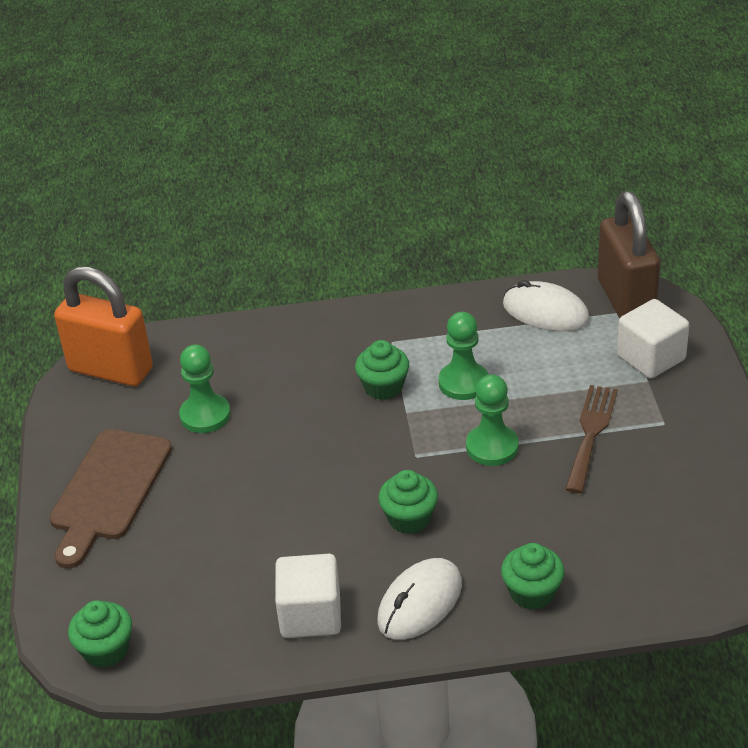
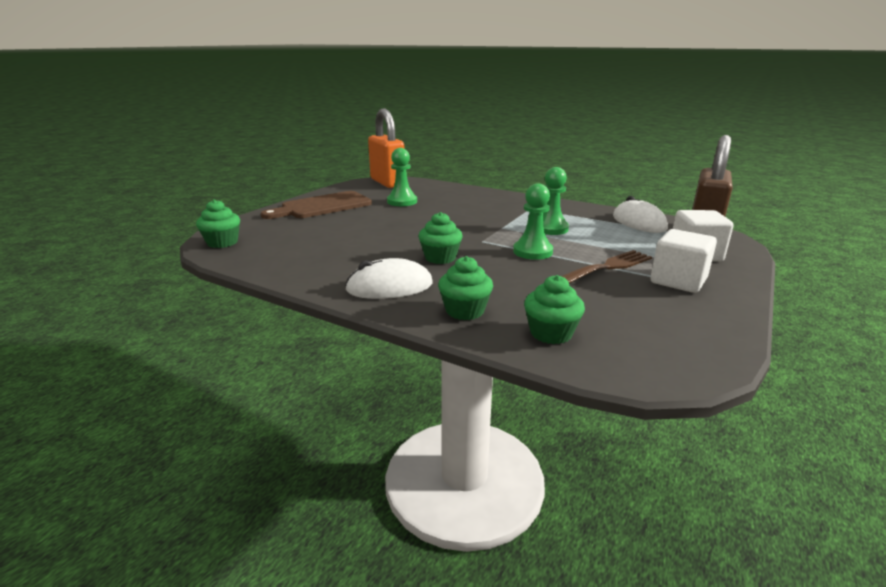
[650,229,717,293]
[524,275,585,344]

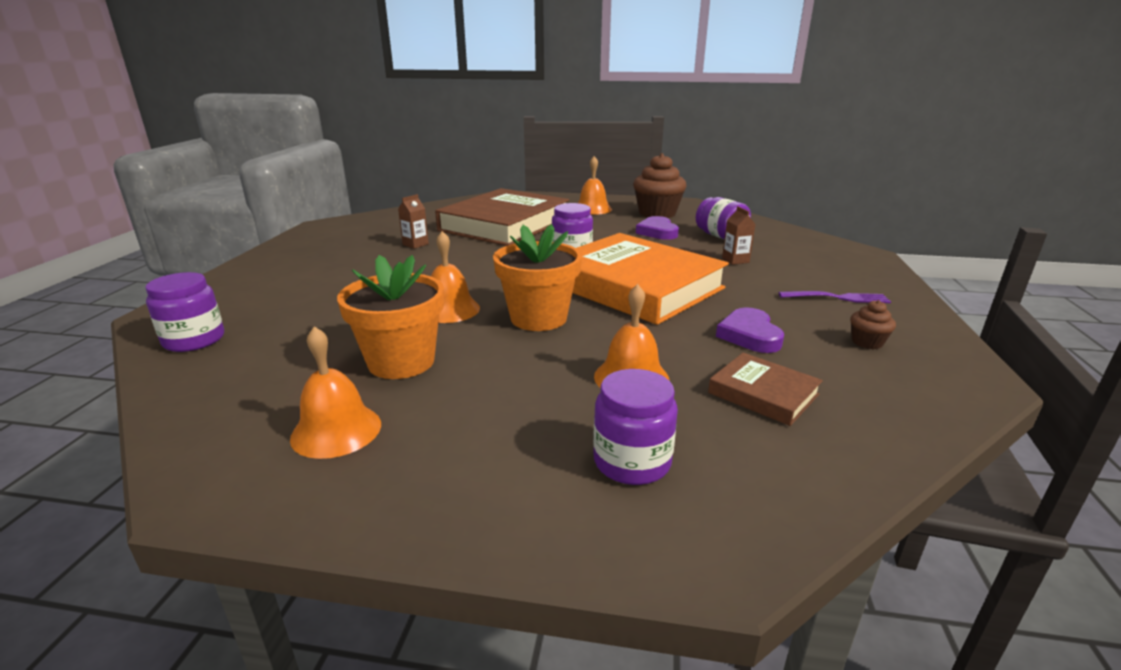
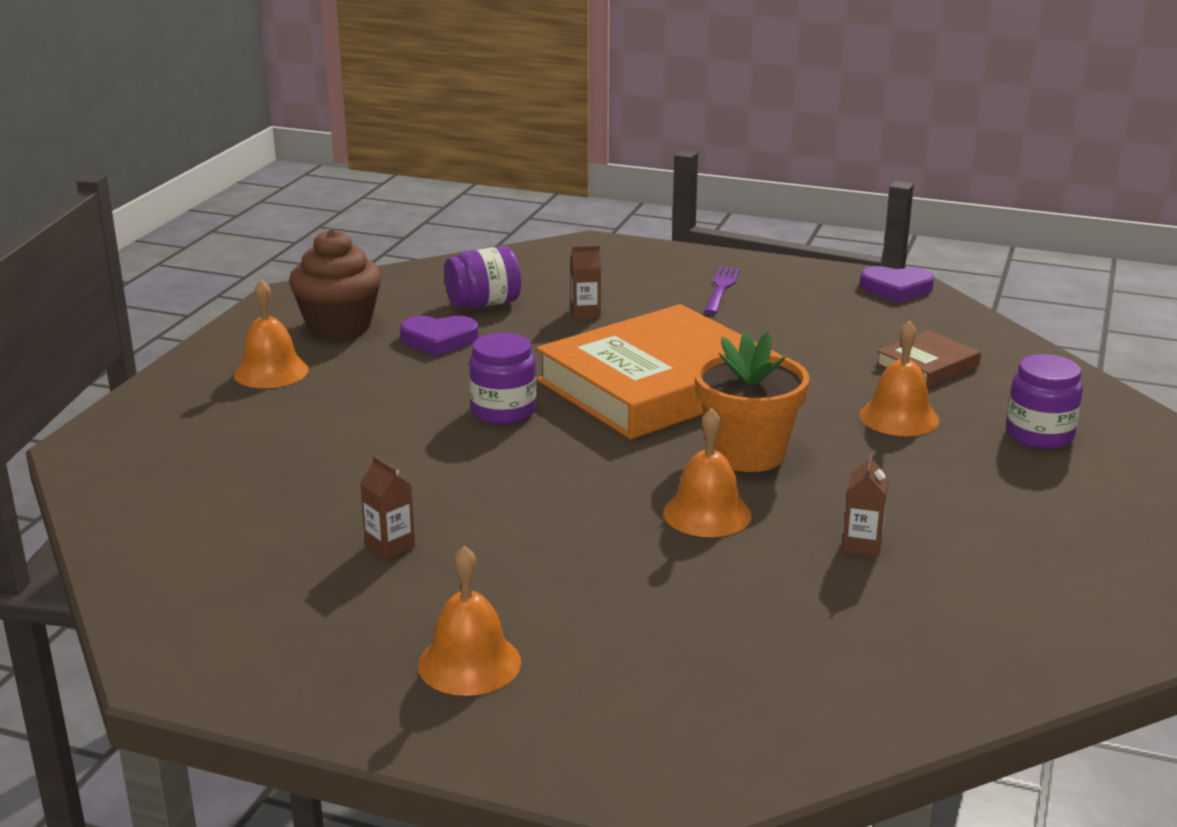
[145,272,224,352] (first image)
[435,188,569,246] (first image)
[850,300,896,349] (first image)
[418,545,521,696]
[860,266,934,303]
[842,453,888,557]

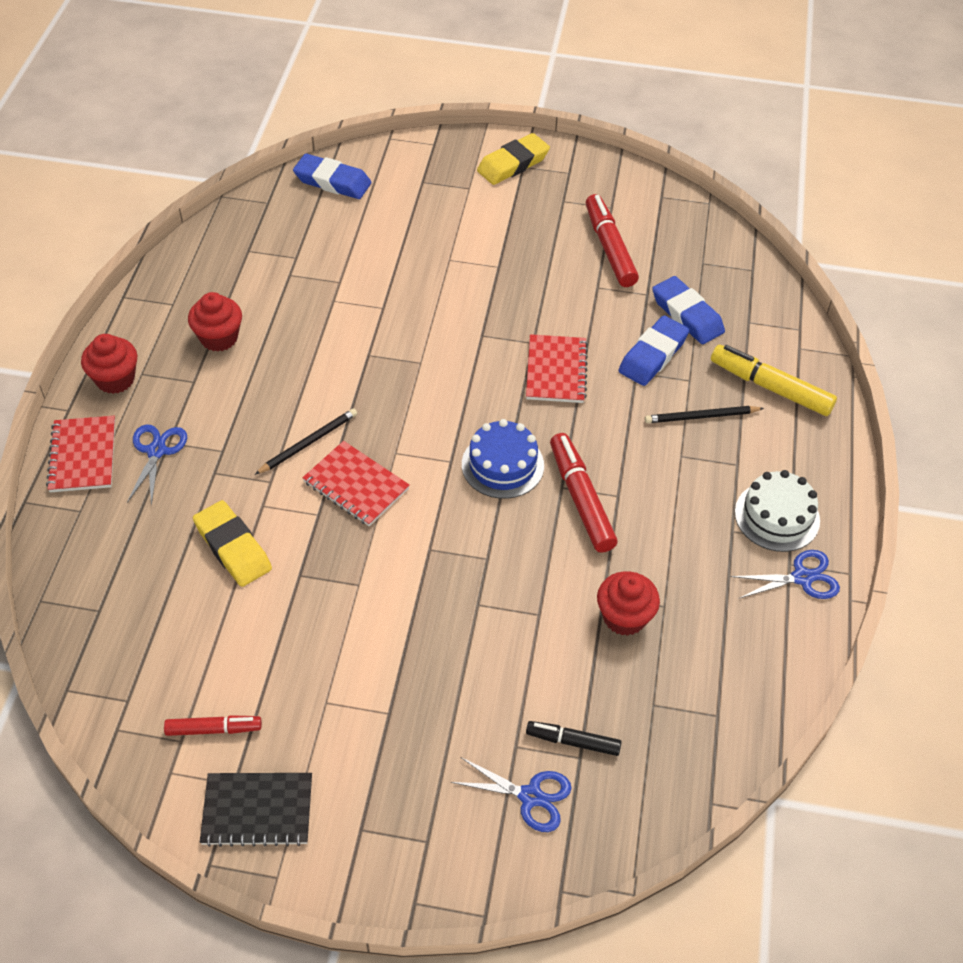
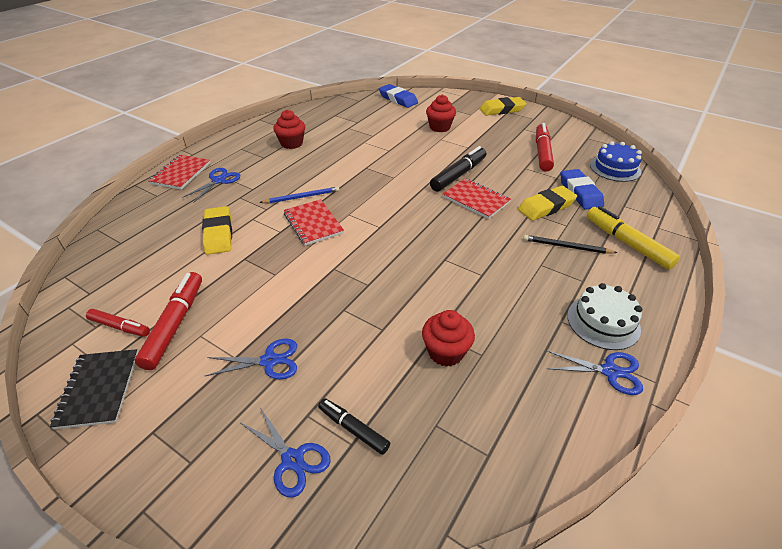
[205,338,297,380]
[430,146,486,192]
[426,95,456,132]
[590,141,642,182]
[135,272,202,370]
[259,186,339,203]
[518,186,577,221]
[50,349,138,430]
[443,178,511,219]

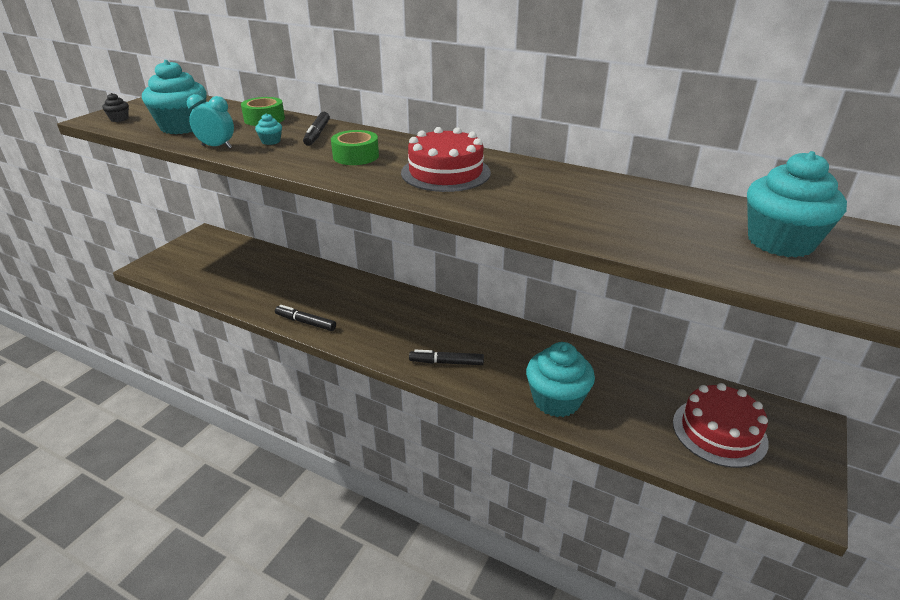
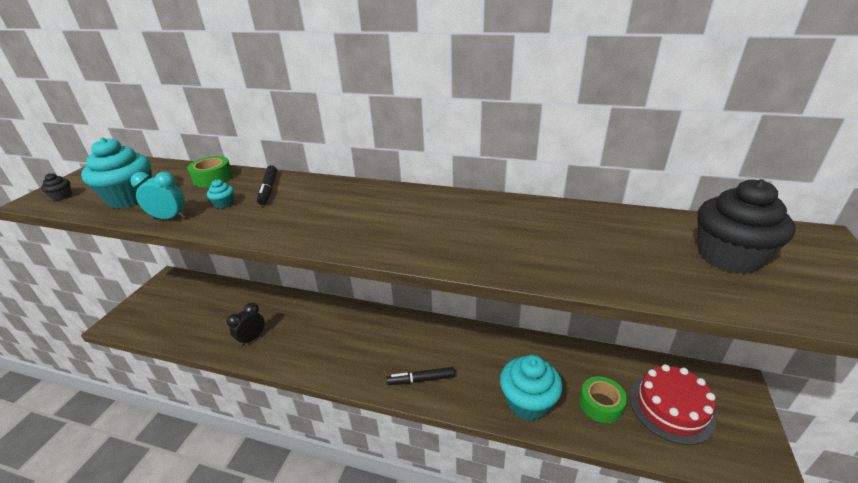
[275,305,336,331] (first image)
[401,127,491,192] (first image)
[227,303,264,347]
[579,376,627,423]
[698,179,796,274]

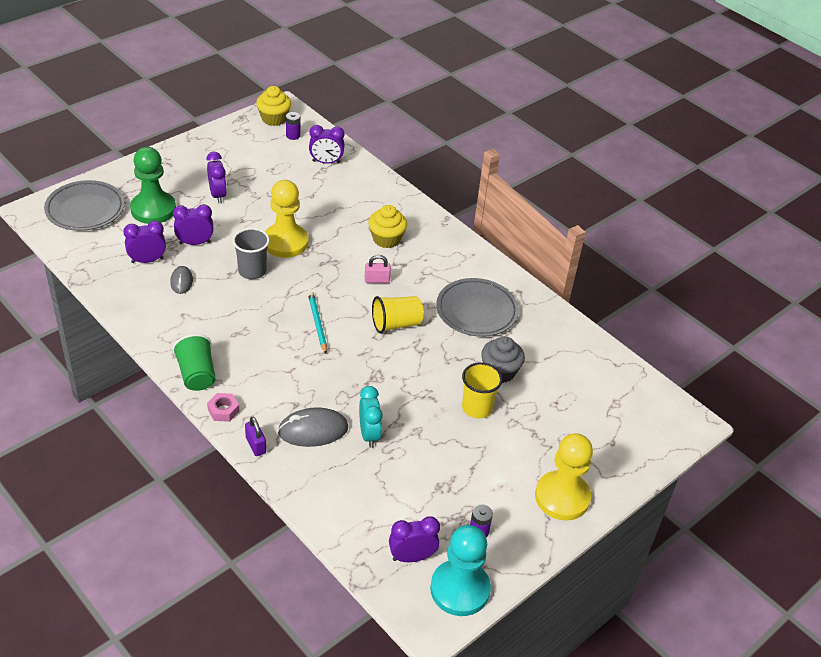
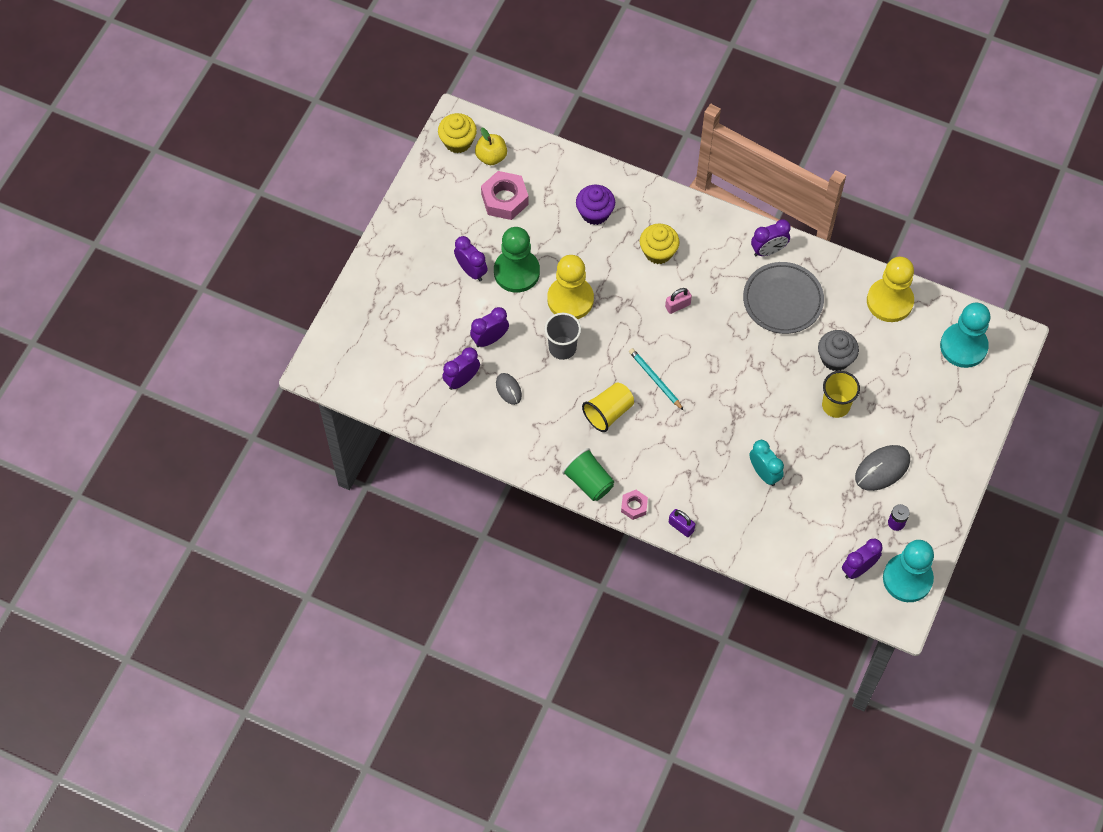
[44,180,125,231] (first image)
[481,171,529,220]
[576,185,615,225]
[940,303,990,368]
[494,227,540,293]
[855,445,910,491]
[751,219,791,256]
[582,382,634,432]
[867,257,914,322]
[475,128,507,165]

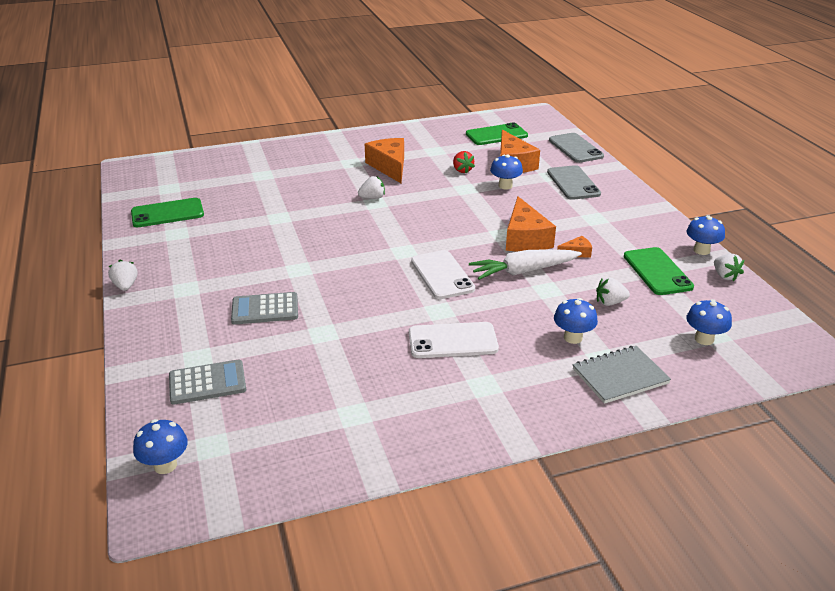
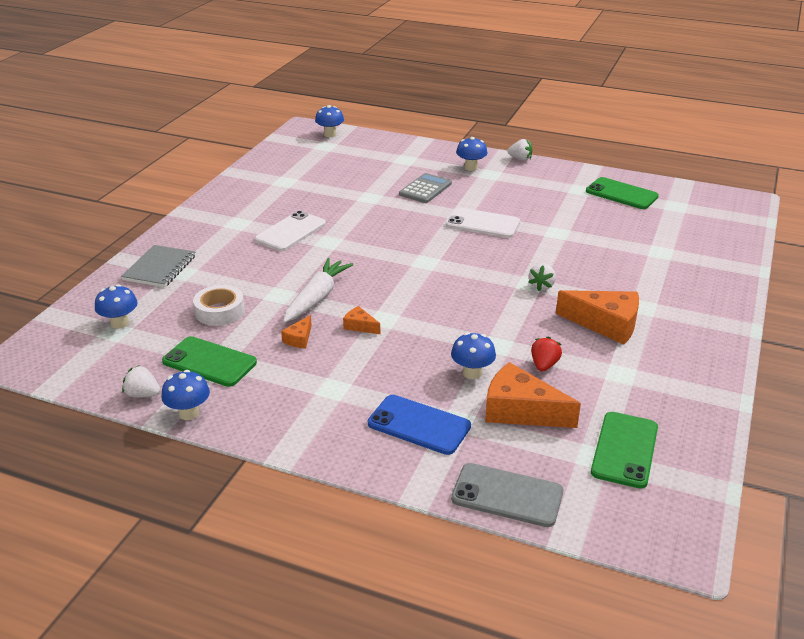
[169,360,246,405] (first image)
[445,208,520,238]
[456,137,487,171]
[193,285,245,326]
[368,395,471,455]
[586,177,659,209]
[531,336,562,371]
[343,306,380,334]

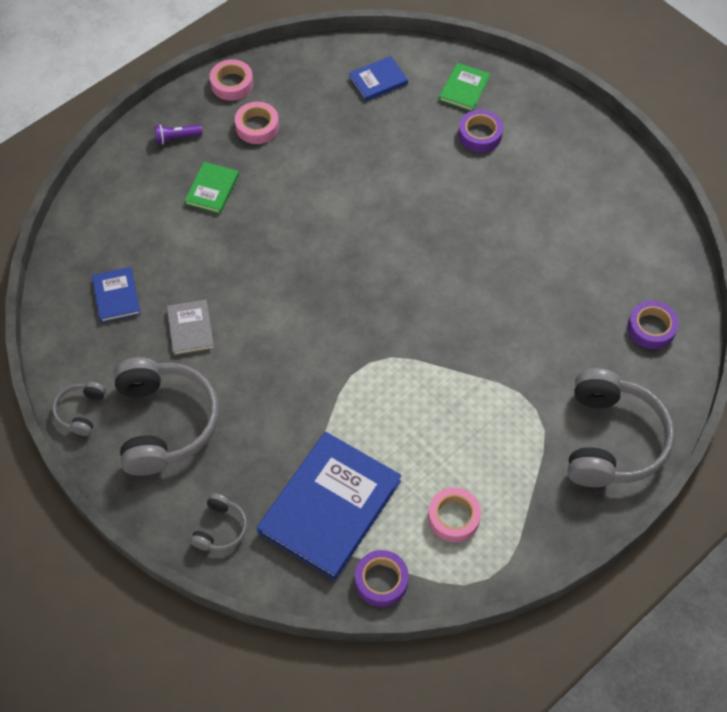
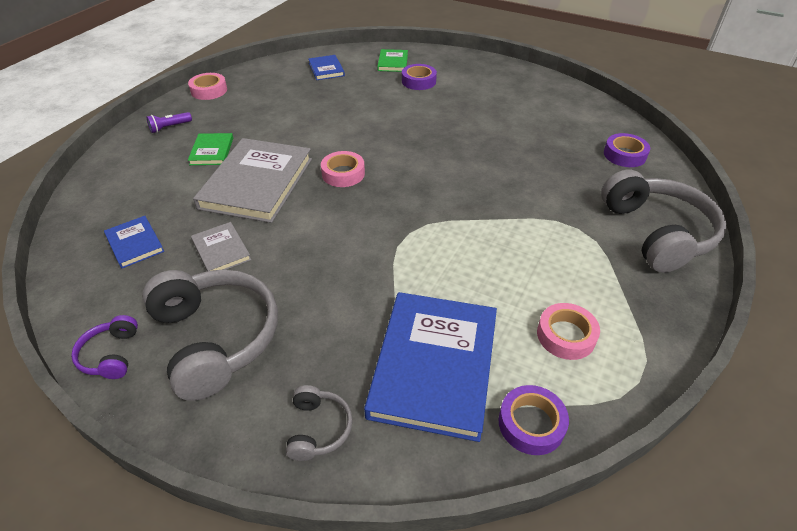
[193,138,312,223]
[321,151,365,187]
[71,315,138,379]
[308,55,345,80]

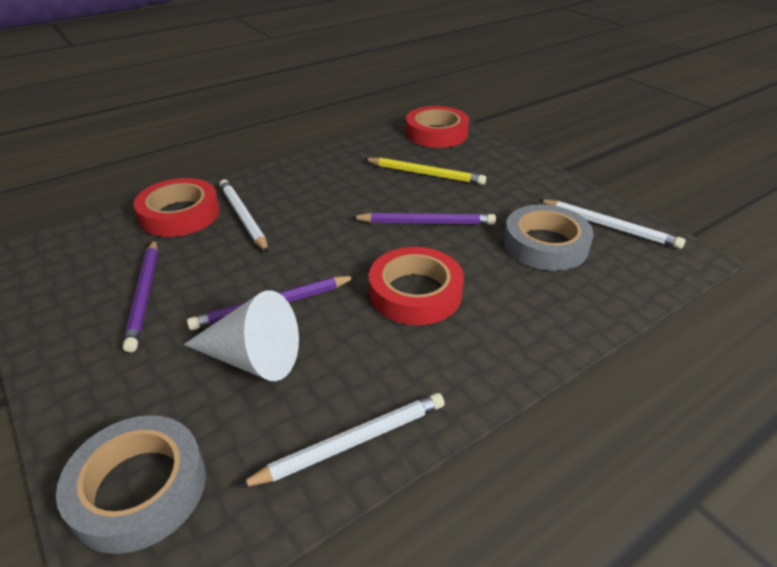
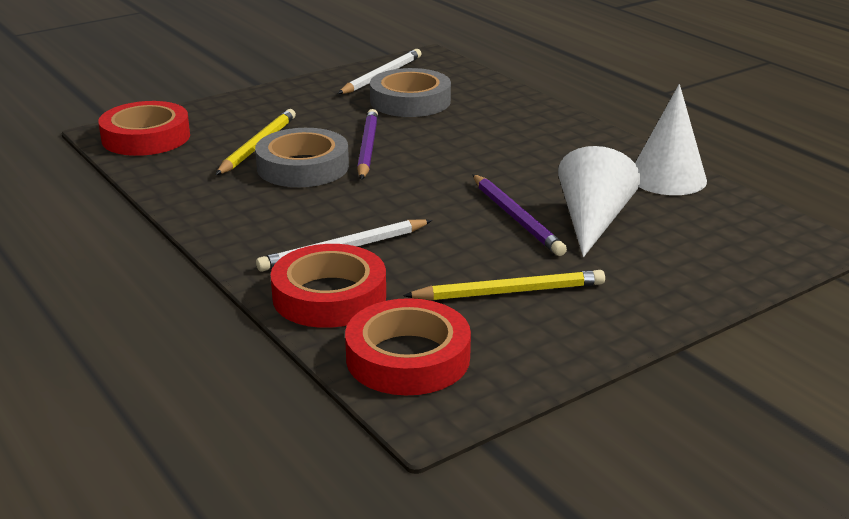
[255,128,349,187]
[345,298,471,395]
[635,84,707,195]
[403,270,605,300]

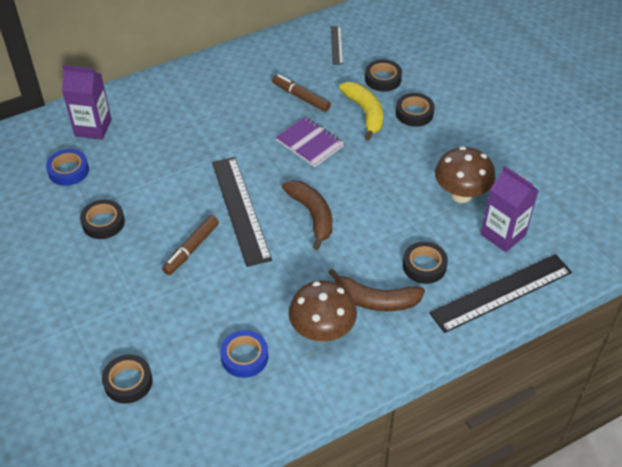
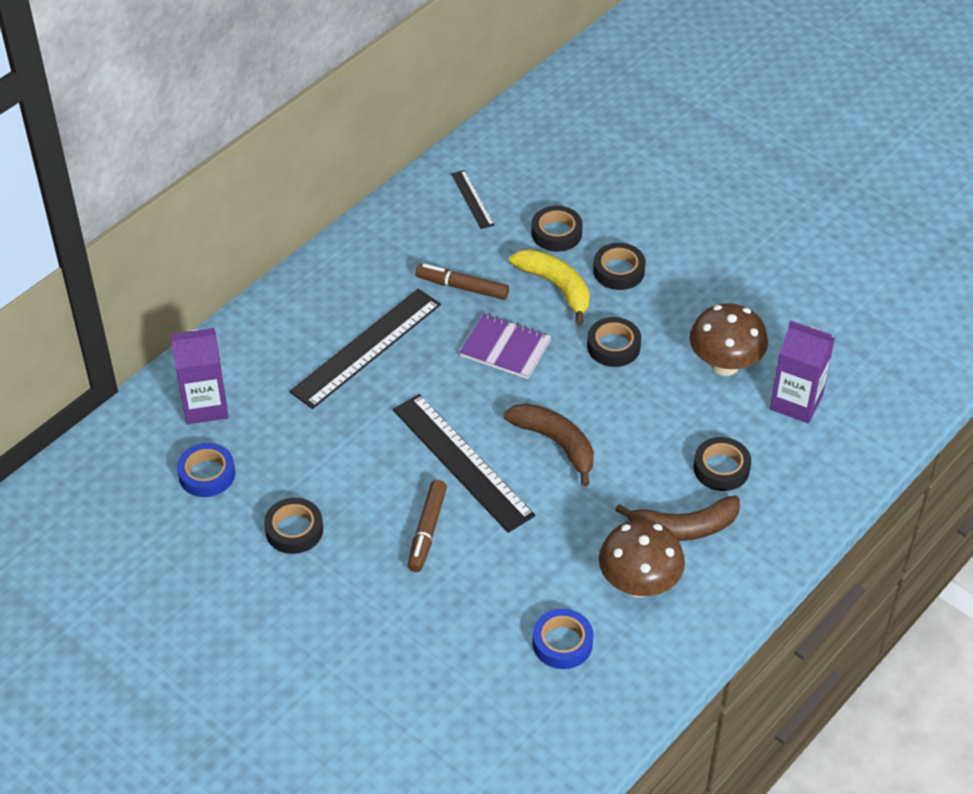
[587,317,641,367]
[289,289,441,409]

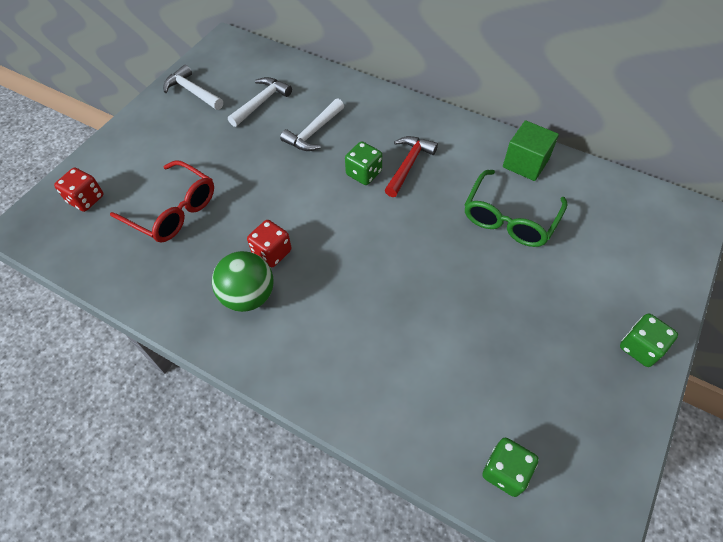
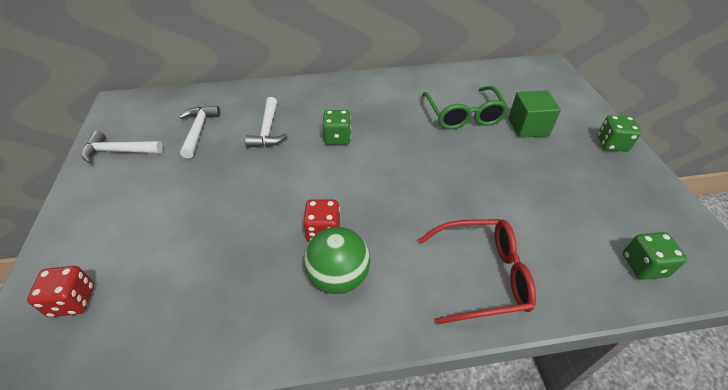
[385,136,438,197] (first image)
[418,219,536,325]
[508,90,561,138]

